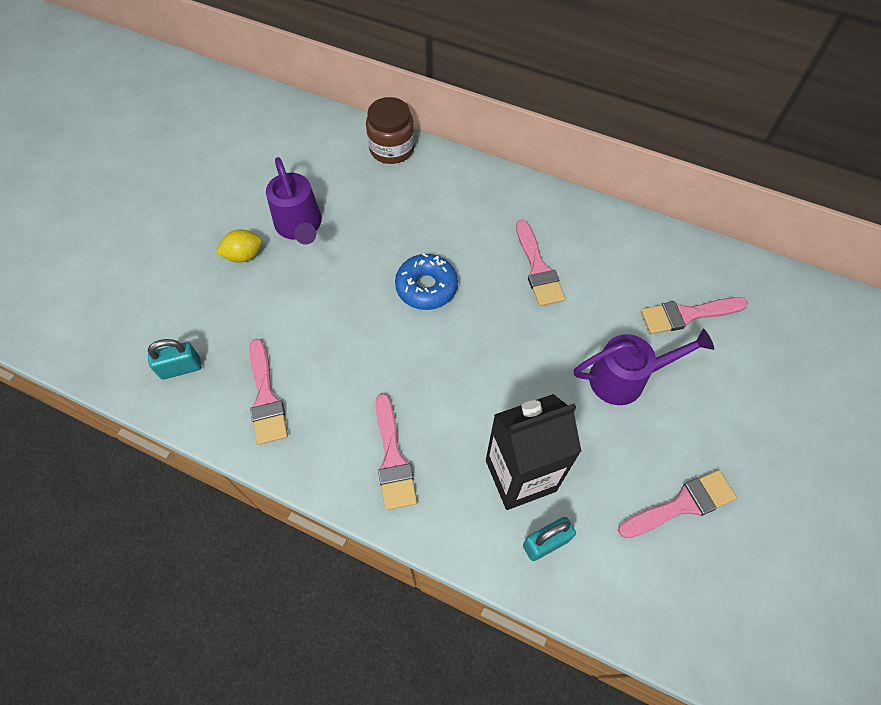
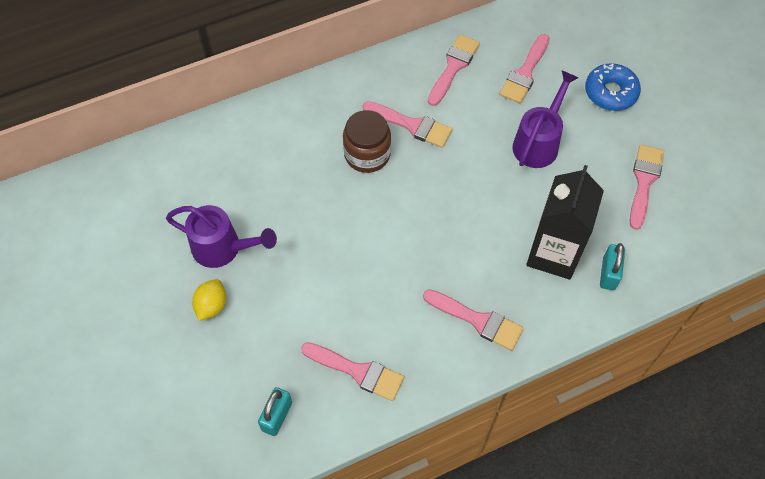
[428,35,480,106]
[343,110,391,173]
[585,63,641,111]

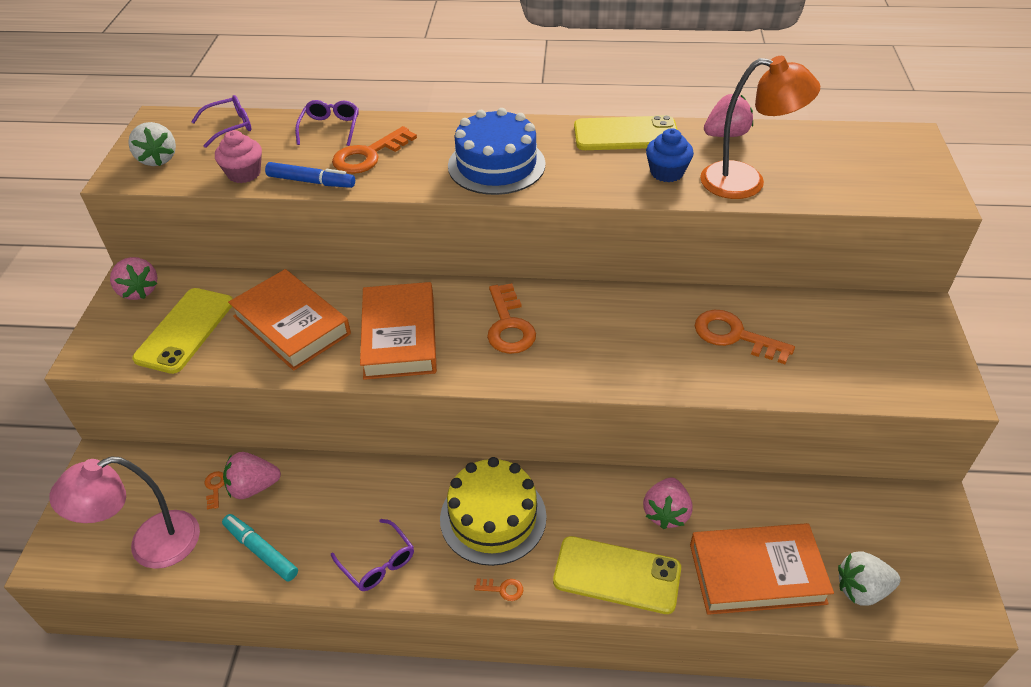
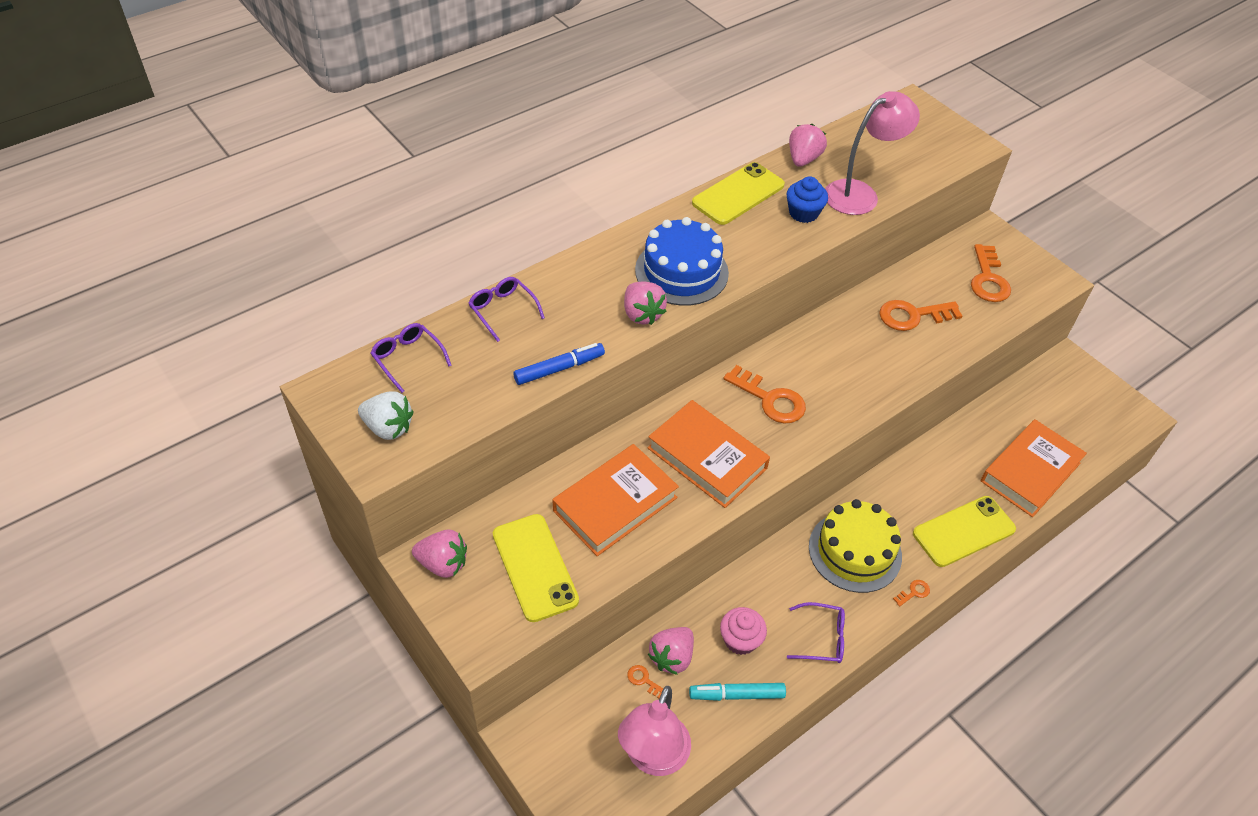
[838,551,901,606] (first image)
[720,607,767,655]
[971,244,1011,302]
[624,282,667,325]
[825,91,920,215]
[371,323,452,393]
[553,444,679,556]

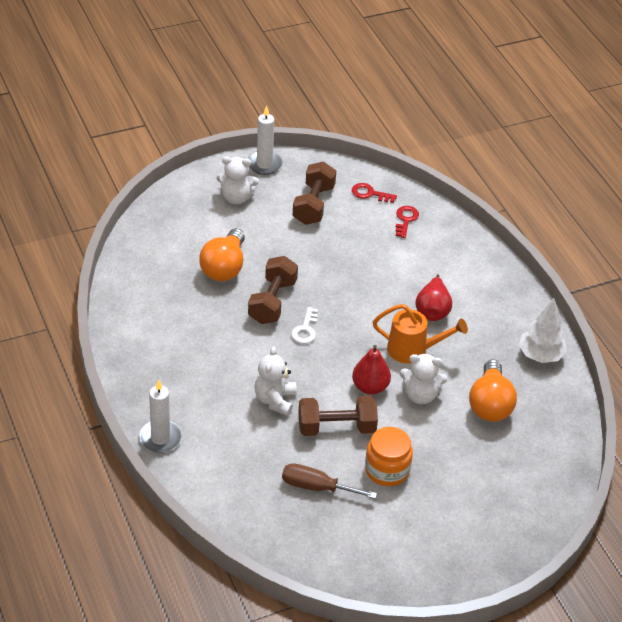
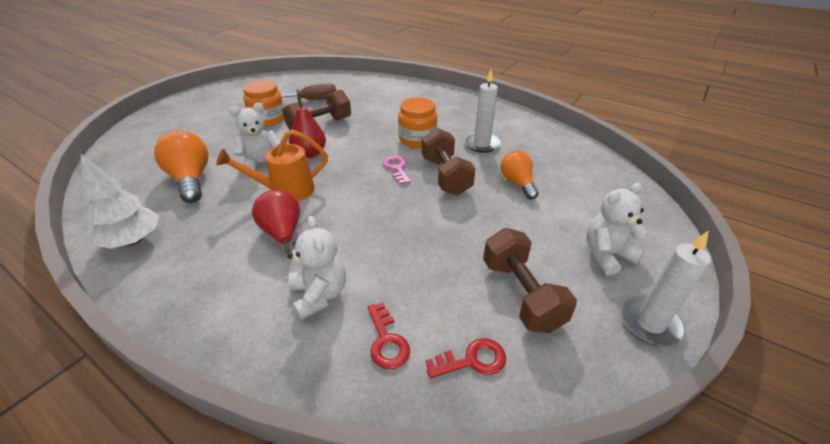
[398,98,437,148]
[464,70,501,153]
[287,216,346,320]
[383,156,411,185]
[501,151,539,199]

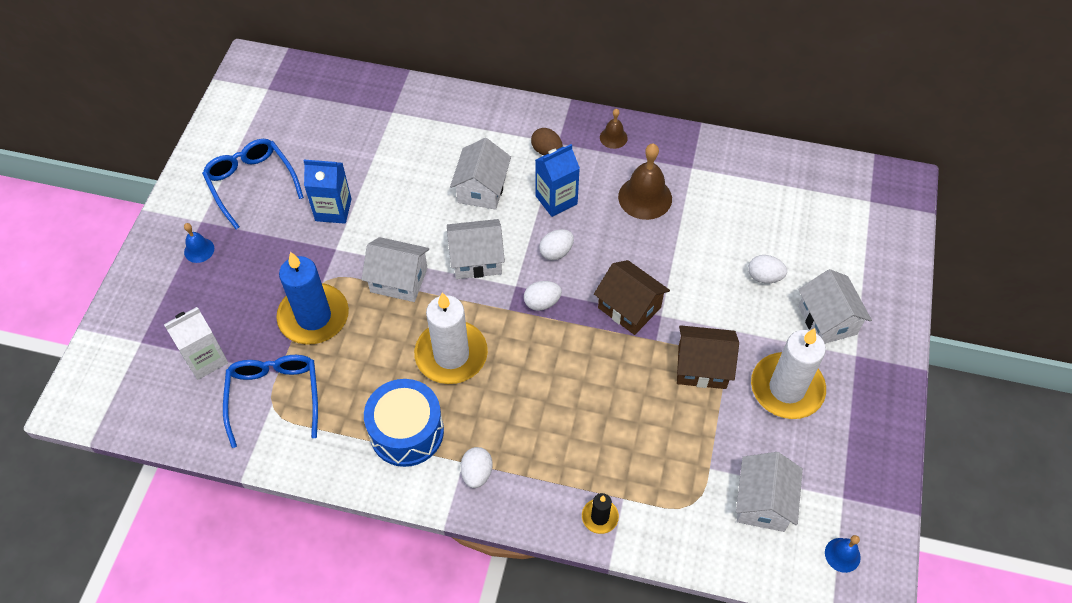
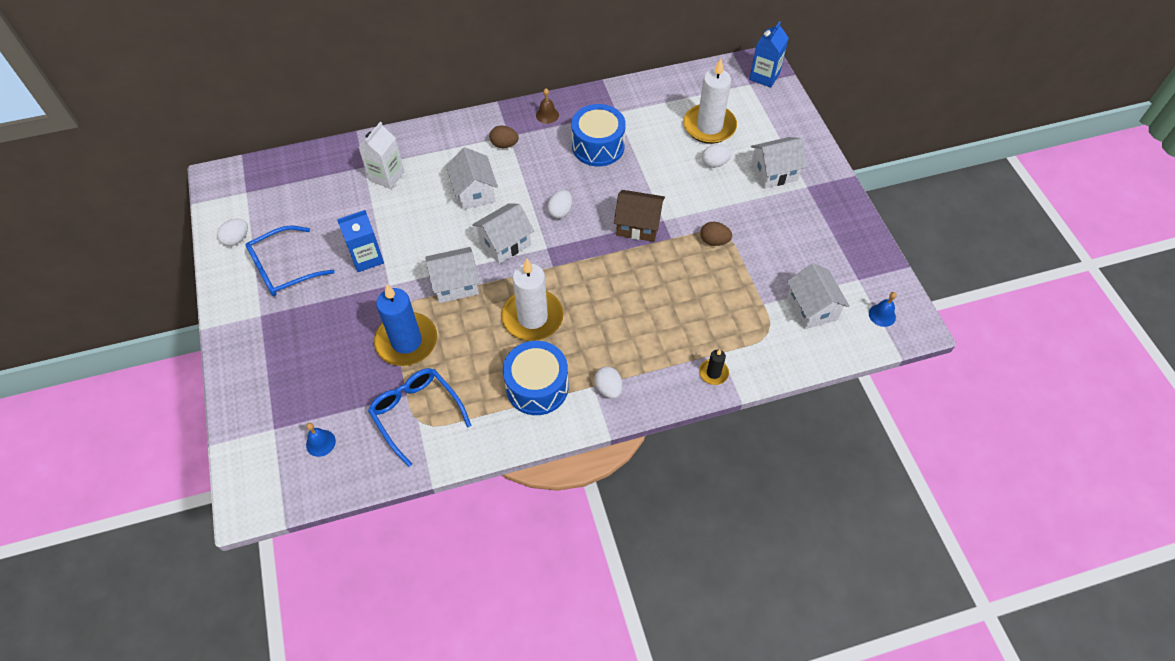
[358,122,404,189]
[306,423,336,457]
[217,219,248,246]
[749,21,789,88]
[683,59,737,144]
[572,104,626,166]
[700,222,732,246]
[246,225,335,296]
[751,137,807,189]

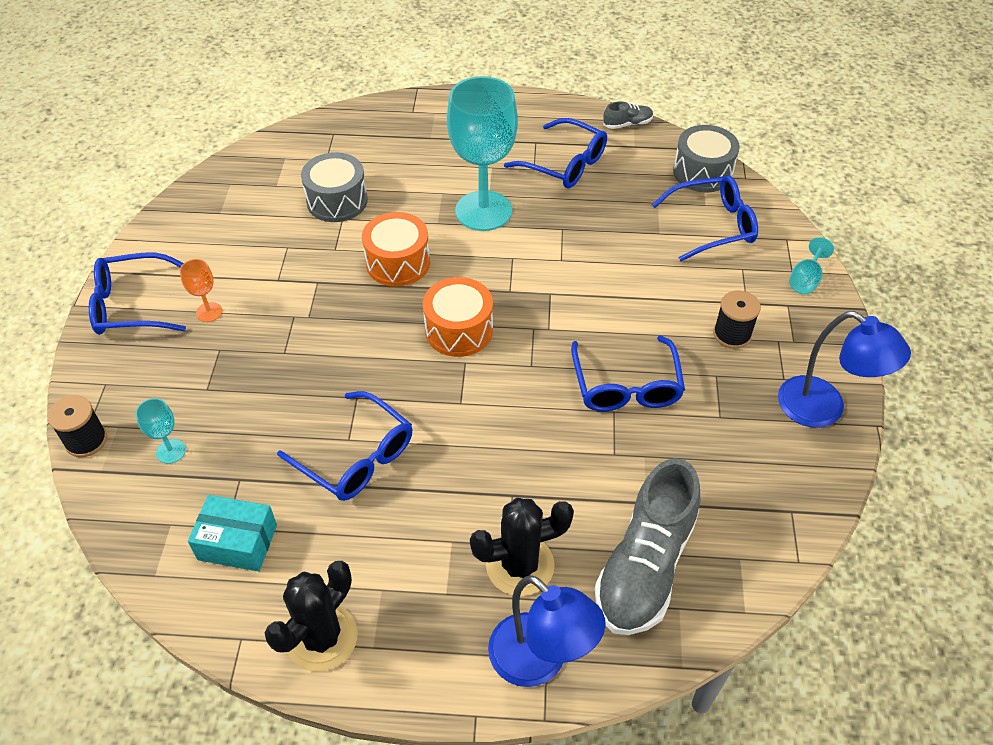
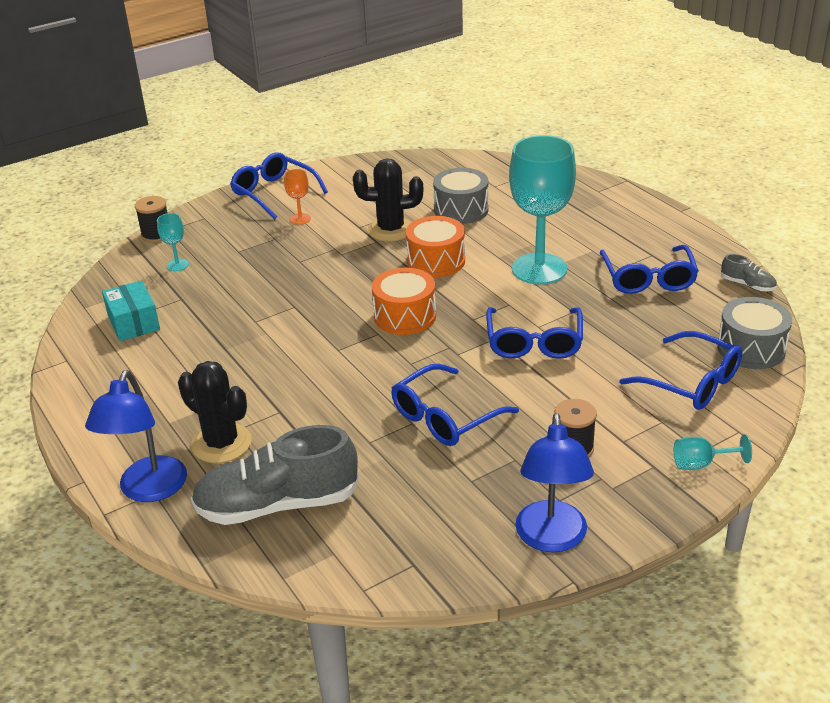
[353,158,423,241]
[486,308,583,359]

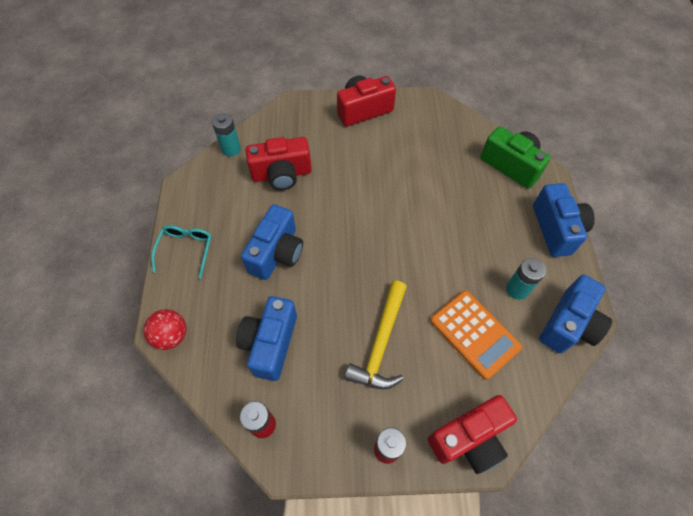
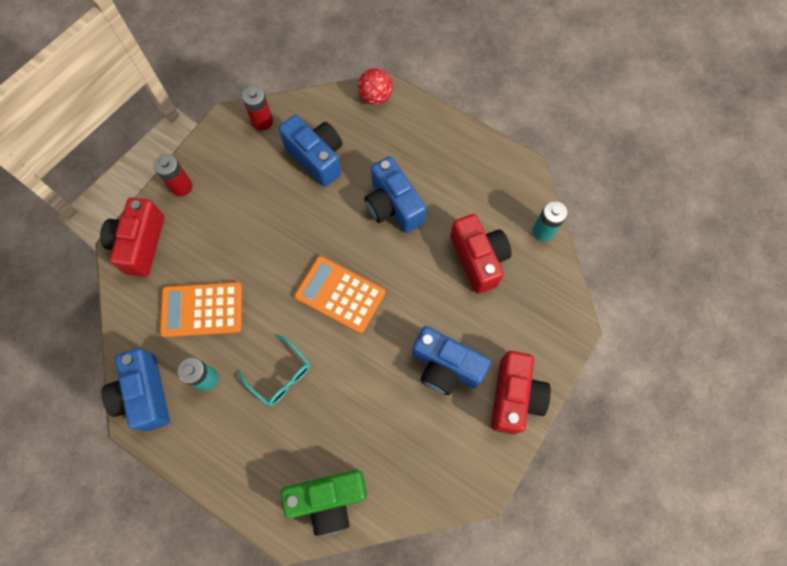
[345,281,407,389] (first image)
[294,256,385,334]
[238,334,311,407]
[412,326,491,395]
[450,214,512,294]

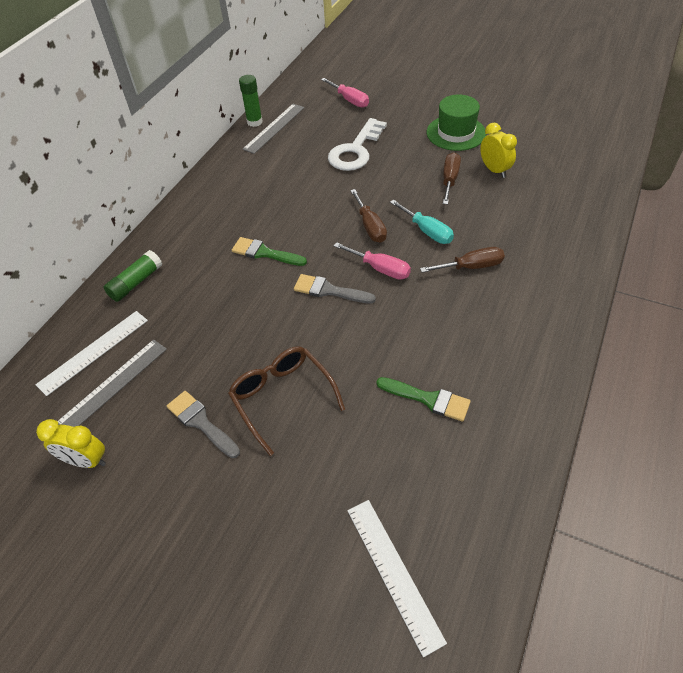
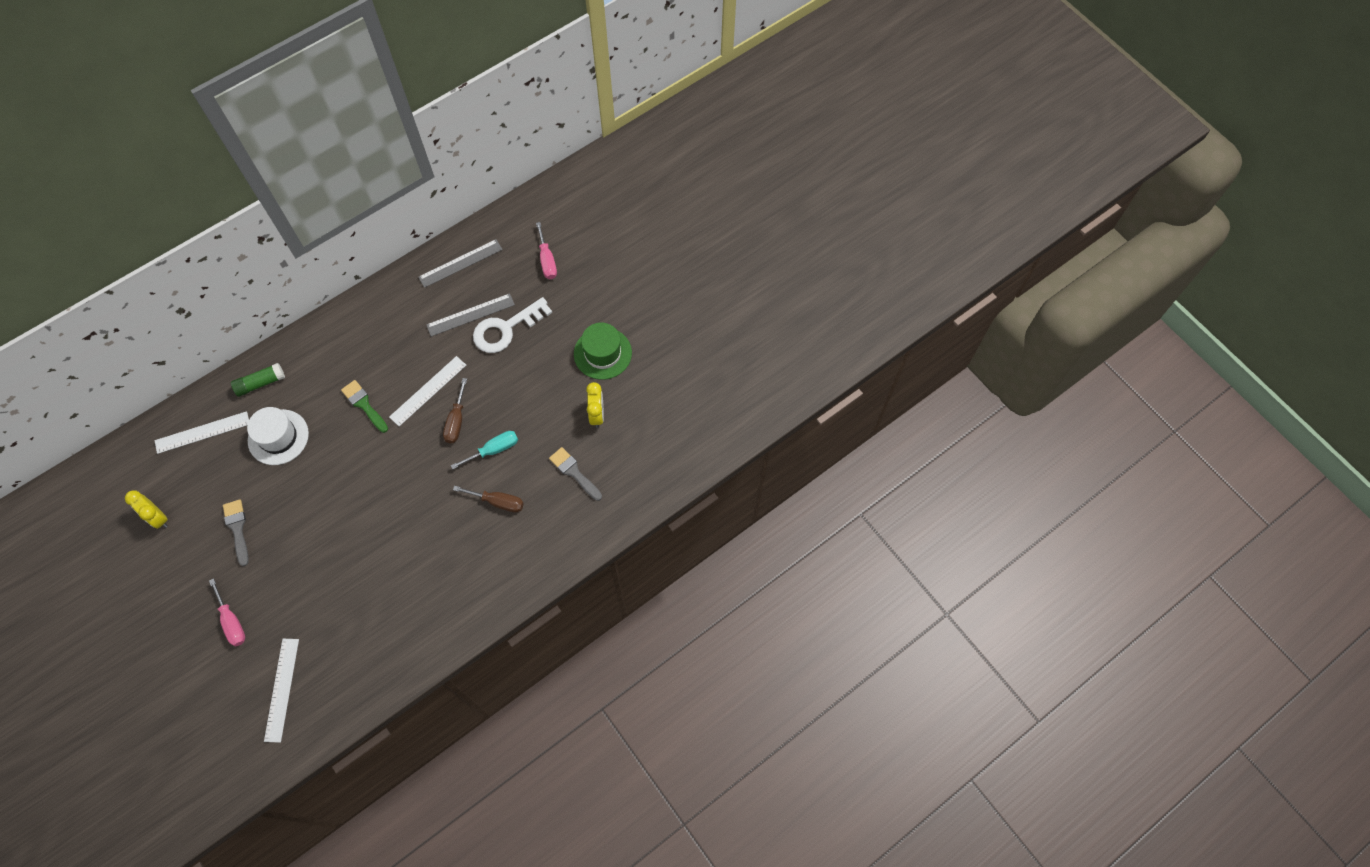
[228,346,345,456] (first image)
[239,75,263,127] (first image)
[376,377,471,422] (first image)
[443,152,461,205] (first image)
[247,407,309,465]
[389,356,466,426]
[426,293,515,337]
[549,447,602,501]
[209,578,245,646]
[451,431,518,470]

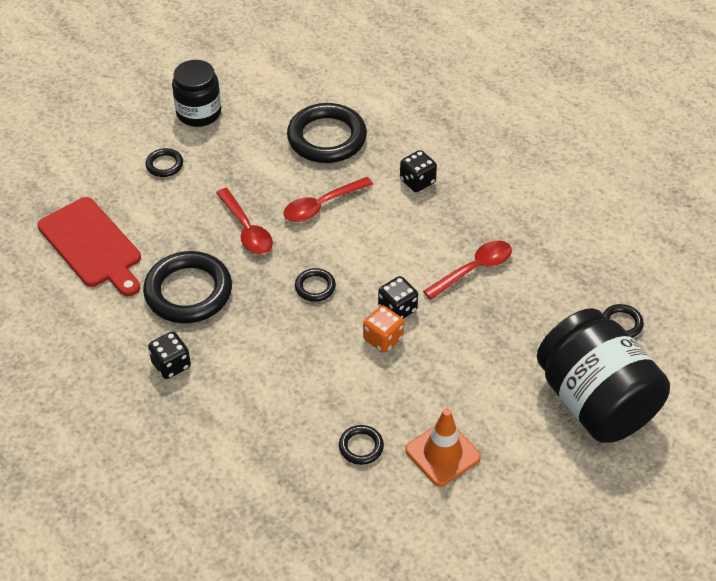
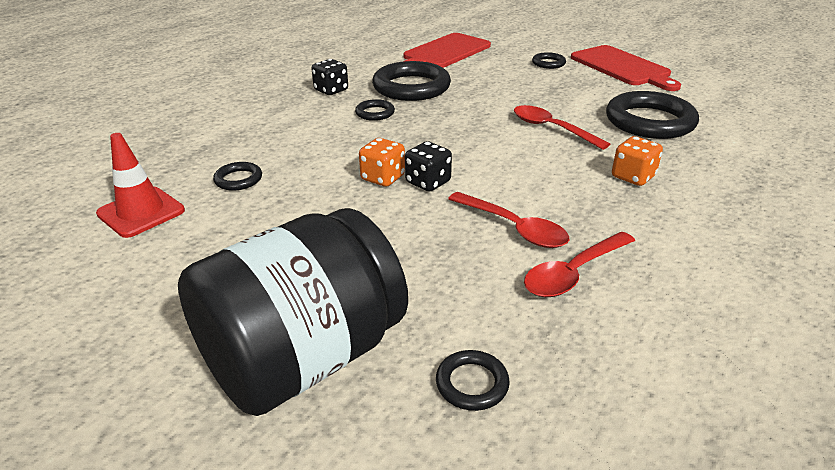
[405,408,481,487] (first image)
[96,133,185,238]
[524,232,635,297]
[355,99,395,121]
[571,45,681,91]
[612,136,663,186]

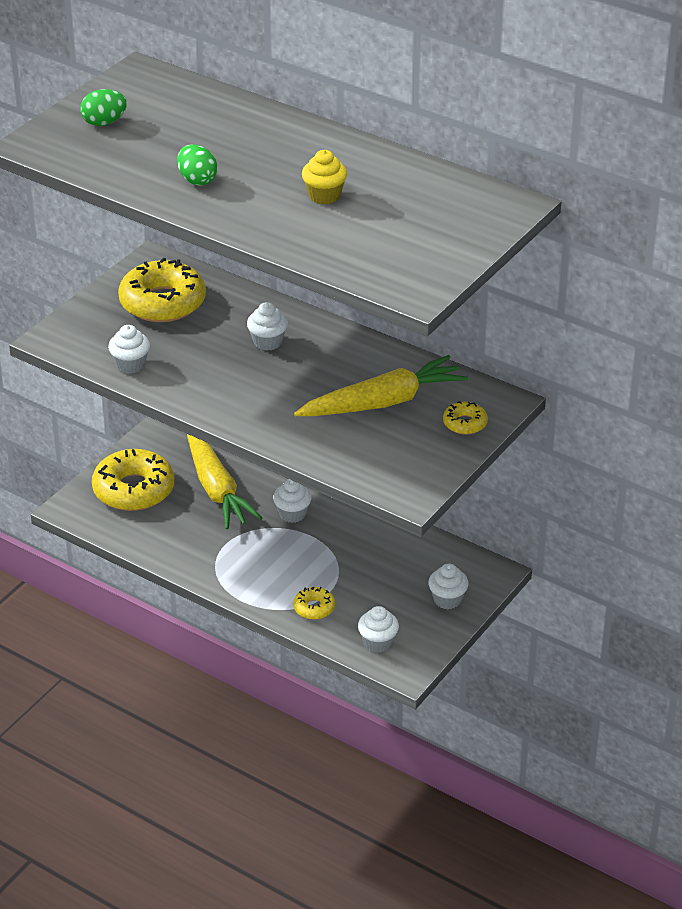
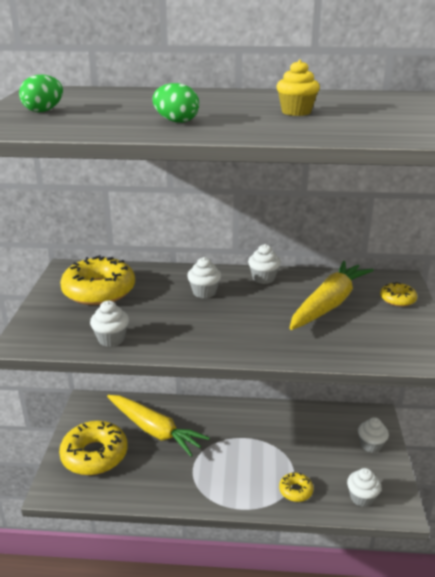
[248,244,281,284]

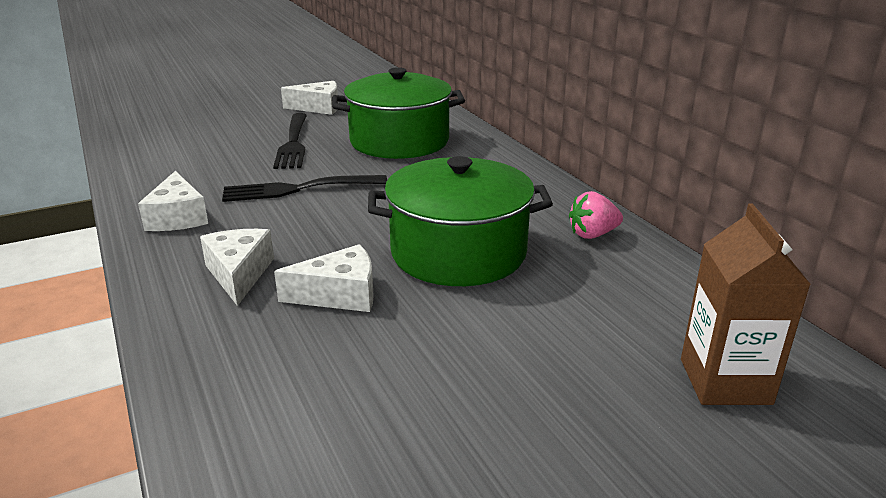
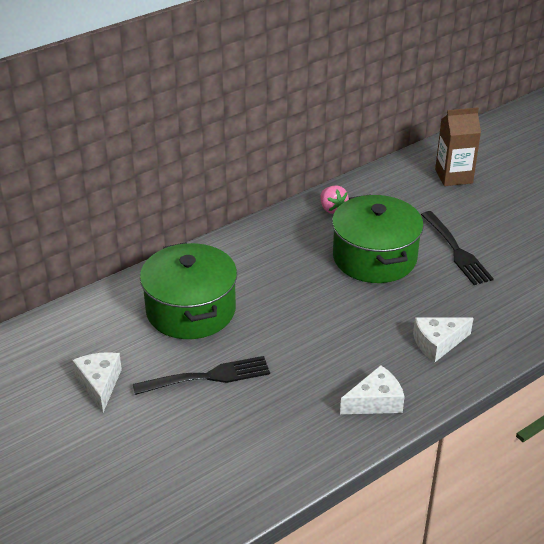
[274,244,374,312] (first image)
[421,211,494,285]

